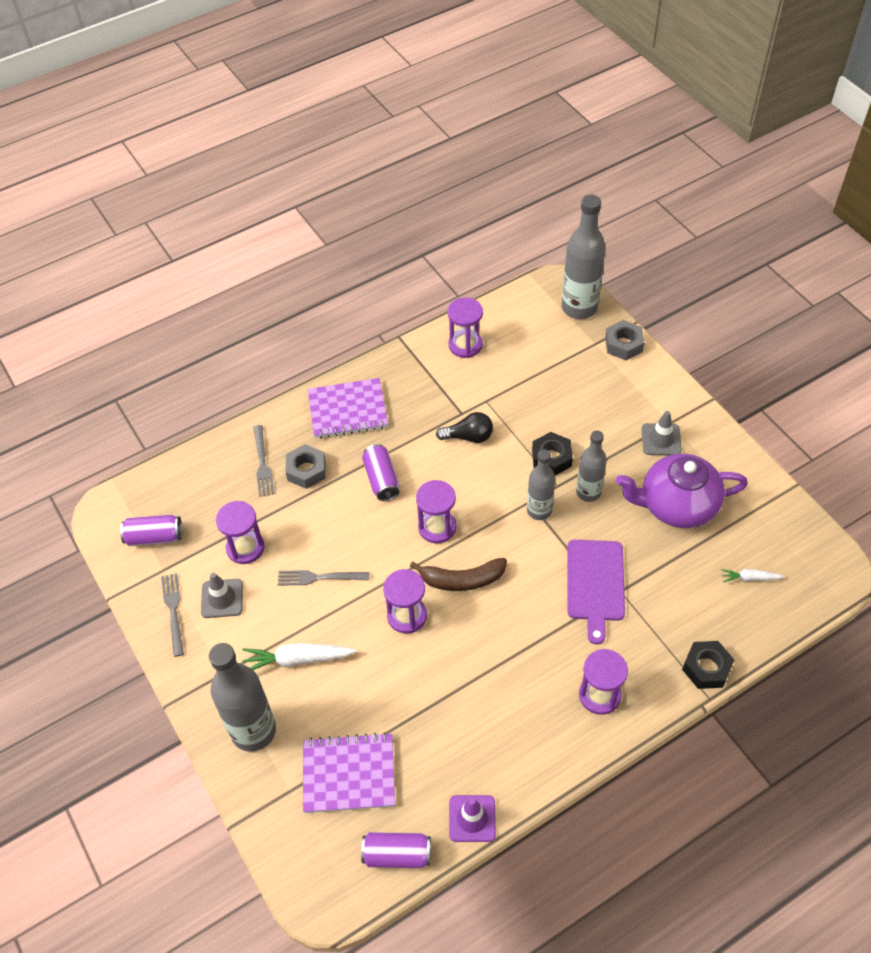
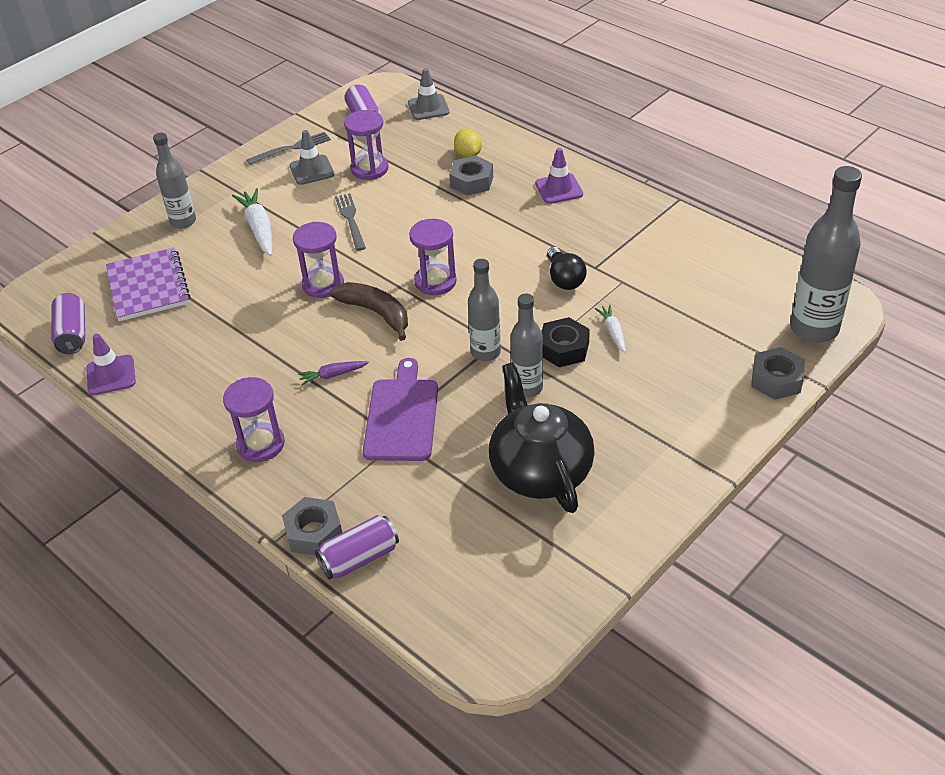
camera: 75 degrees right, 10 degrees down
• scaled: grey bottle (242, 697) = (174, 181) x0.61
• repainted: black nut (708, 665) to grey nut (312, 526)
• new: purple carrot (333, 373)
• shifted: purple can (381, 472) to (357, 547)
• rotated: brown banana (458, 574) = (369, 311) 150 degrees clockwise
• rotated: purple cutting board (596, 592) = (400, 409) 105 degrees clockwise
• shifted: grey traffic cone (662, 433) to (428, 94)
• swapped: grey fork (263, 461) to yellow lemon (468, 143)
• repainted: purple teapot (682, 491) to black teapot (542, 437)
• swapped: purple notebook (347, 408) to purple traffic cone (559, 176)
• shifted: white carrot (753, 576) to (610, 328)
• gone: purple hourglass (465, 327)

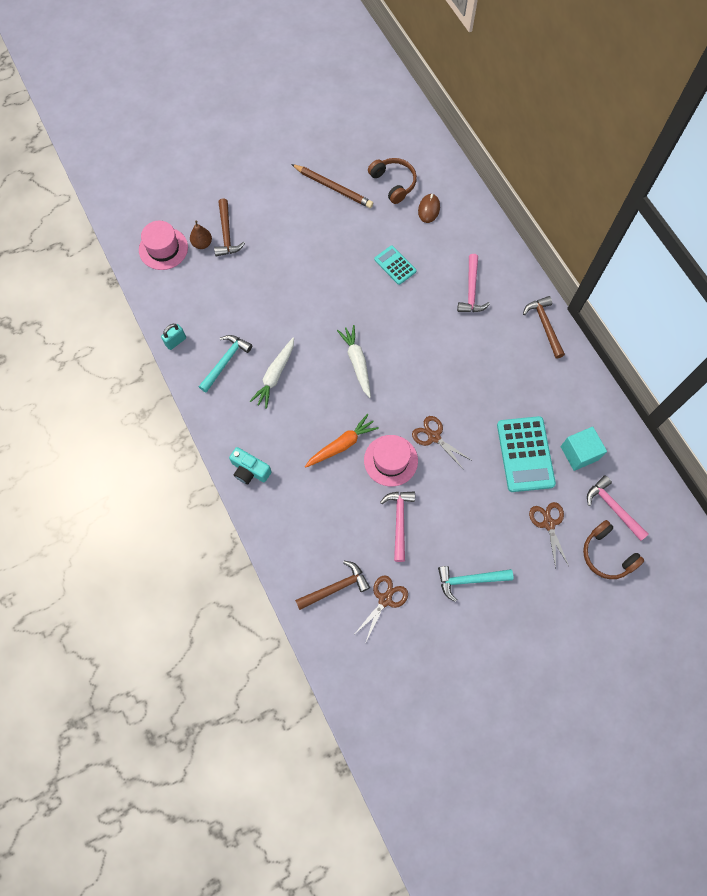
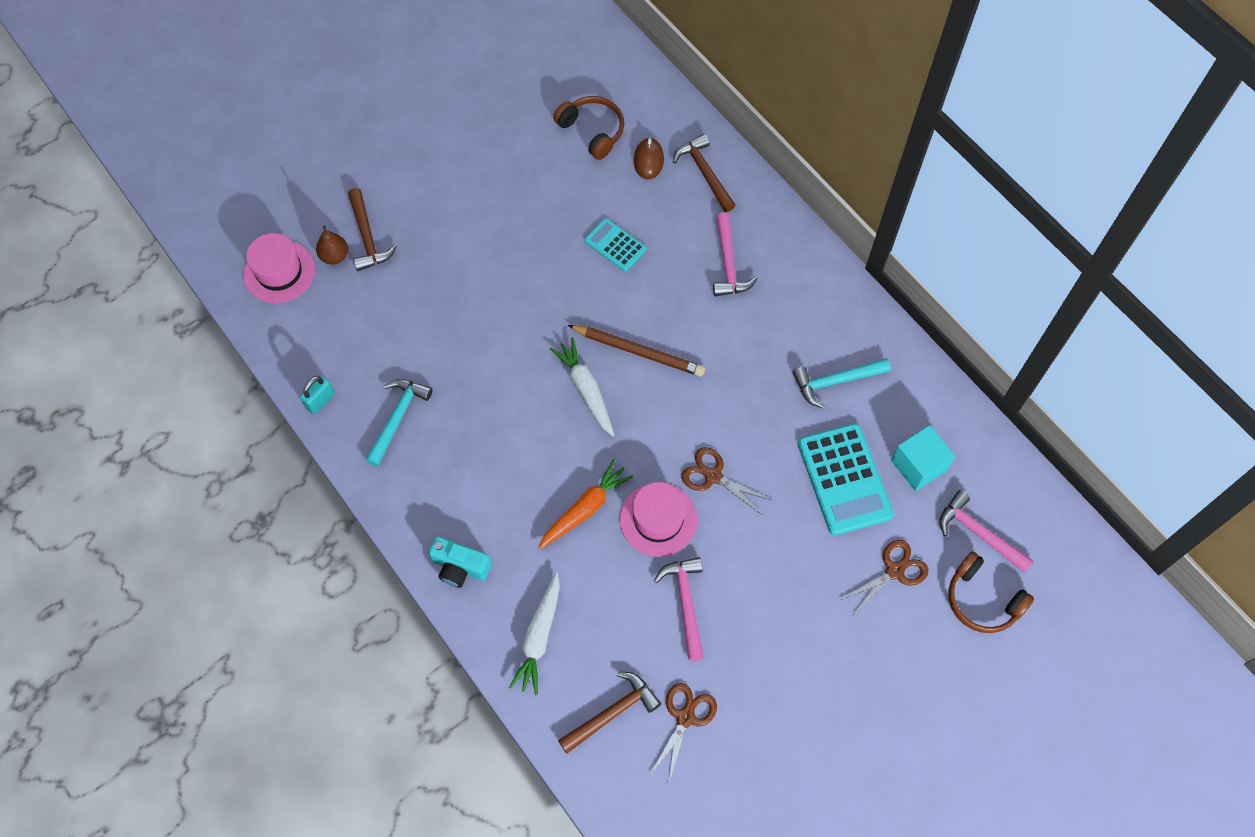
camera: 10 degrees left, 5 degrees down
• shifted: white carrot (272, 373) to (534, 634)
• shifted: brown pencil (332, 186) to (636, 351)
• shifted: brown hammer (544, 327) to (704, 173)
• shifted: turquoise hammer (475, 584) to (842, 383)
• rotated: brown scissors (549, 535) = (885, 577) 75 degrees clockwise

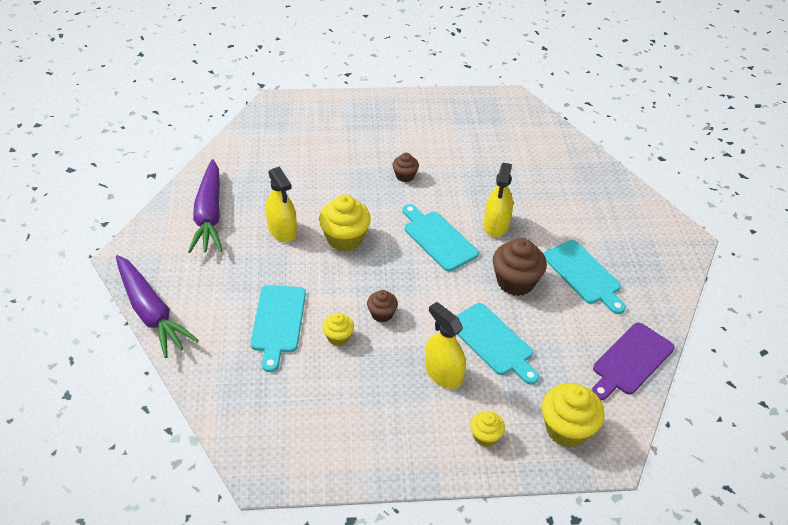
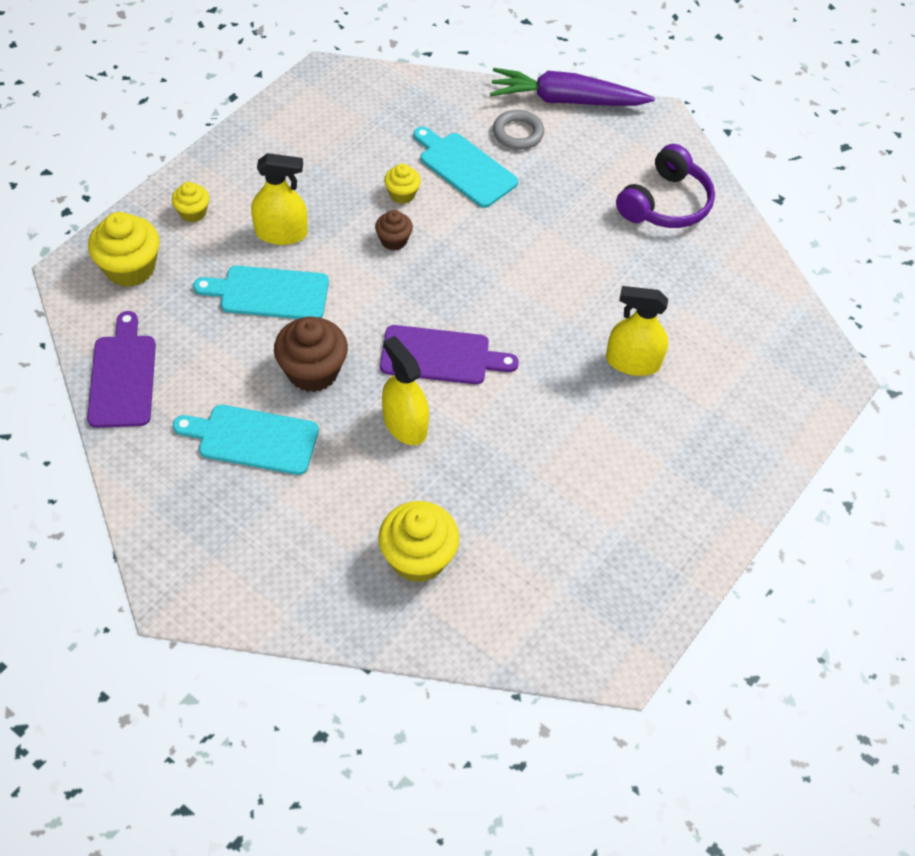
camera: 130 degrees right, 10 degrees up
• shifted: yellow cupcake (345, 223) to (418, 541)
• repainted: turquoise cutting board (440, 237) to purple cutting board (449, 354)
• new: grey ring (518, 130)
• shifted: yellow spray bottle (281, 204) to (637, 331)
• swapped: purple carrot (205, 206) to purple headphones (665, 186)
• gone: brown cupcake (405, 167)

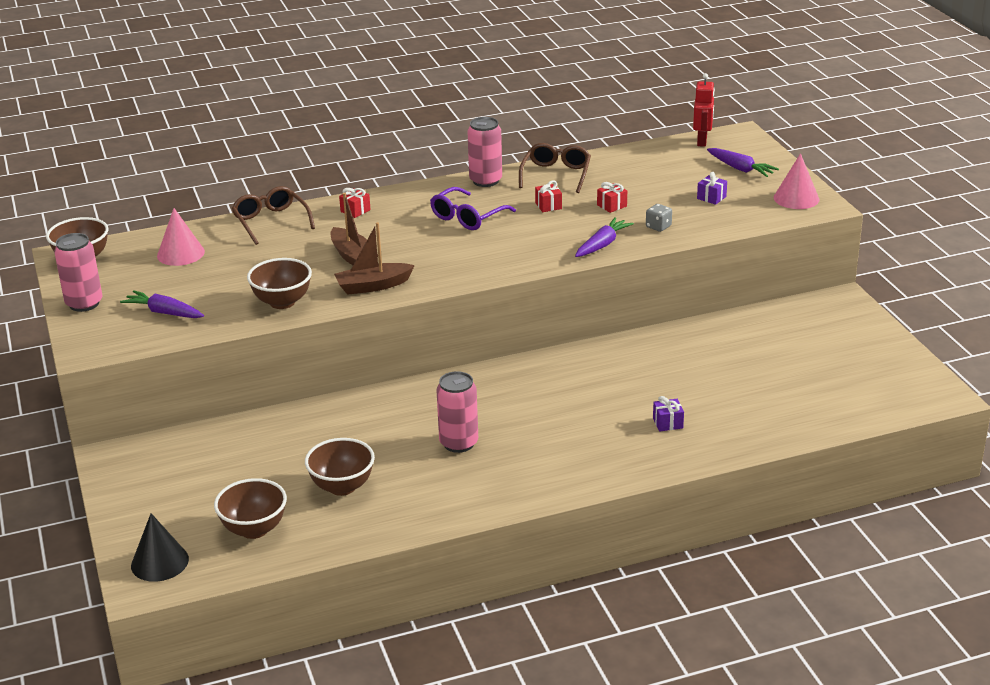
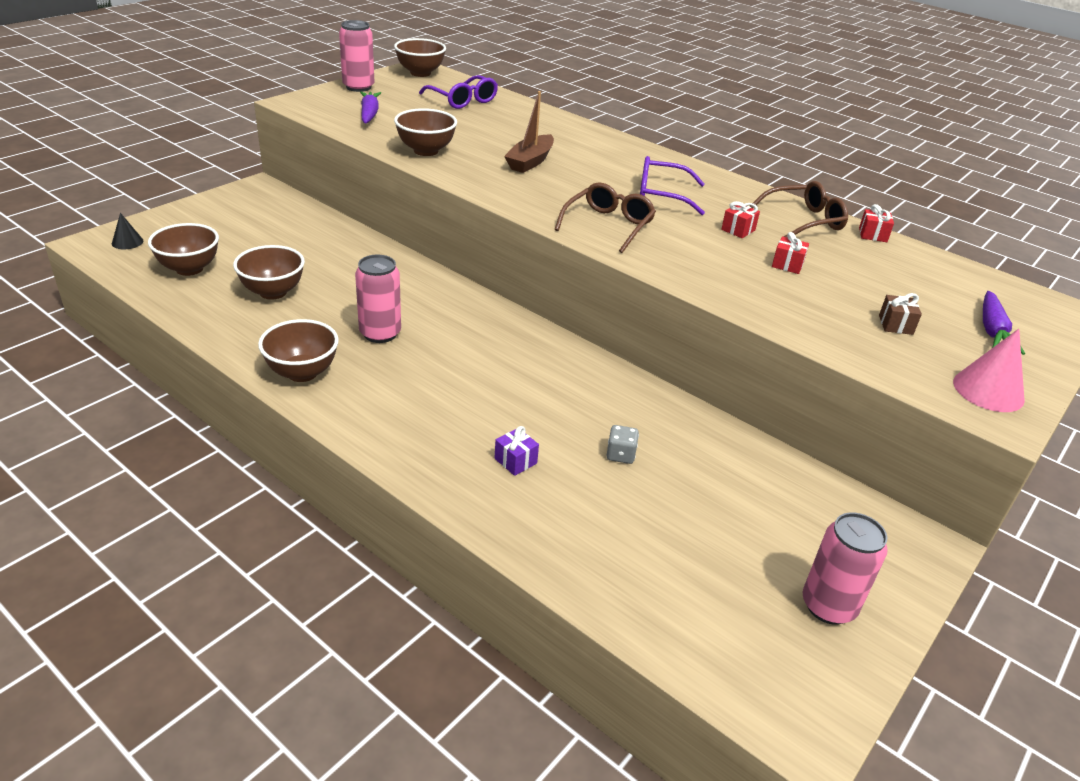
camera: 55 degrees right, 5 degrees up
• scaled: black cone (160, 547) = (127, 231) x0.60
• new: brown bowl (298, 350)
• swapped: pink cone (181, 237) to purple glasses (458, 92)
• shifted: brown glasses (273, 215) to (605, 217)
• shifted: grey dice (659, 218) to (622, 444)
• shifted: pink can (485, 152) to (845, 569)
• shifted: red gift (355, 203) to (876, 223)
• repainted: purple gift (712, 188) to brown gift (900, 314)
• gone: brown boat (374, 258)
• gone: purple carrot (604, 237)
• gone: red robot (704, 110)

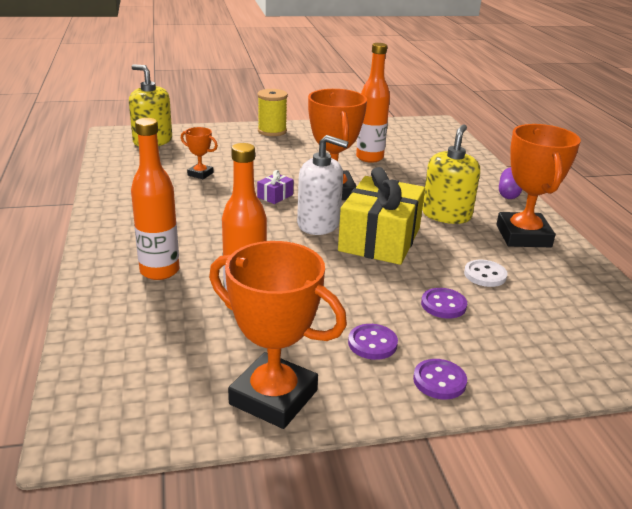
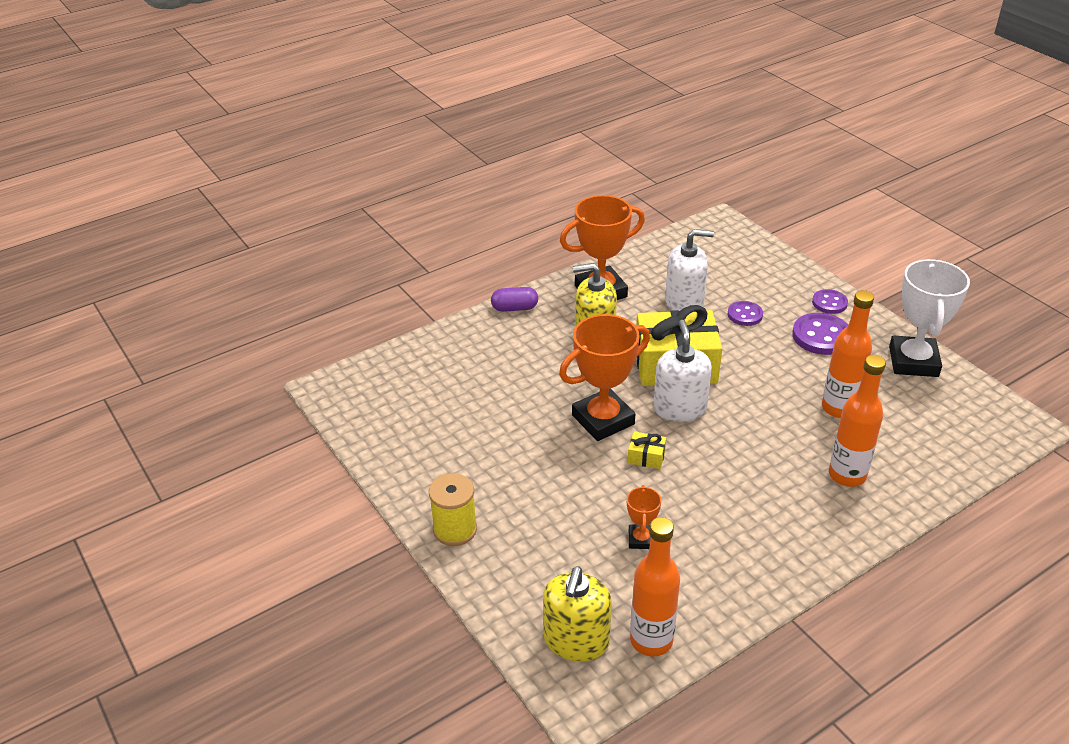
camera: 110 degrees left, 10 degrees up
• repainted: purple gift (275, 187) to yellow gift (647, 450)
• shifted: orange bottle (373, 103) to (655, 587)
• swapped: white button (486, 273) to white soap dispenser (689, 270)
• scaled: purple button (373, 342) = (820, 334) x1.60
• repainted: orange trophy (278, 335) to white trophy (929, 318)

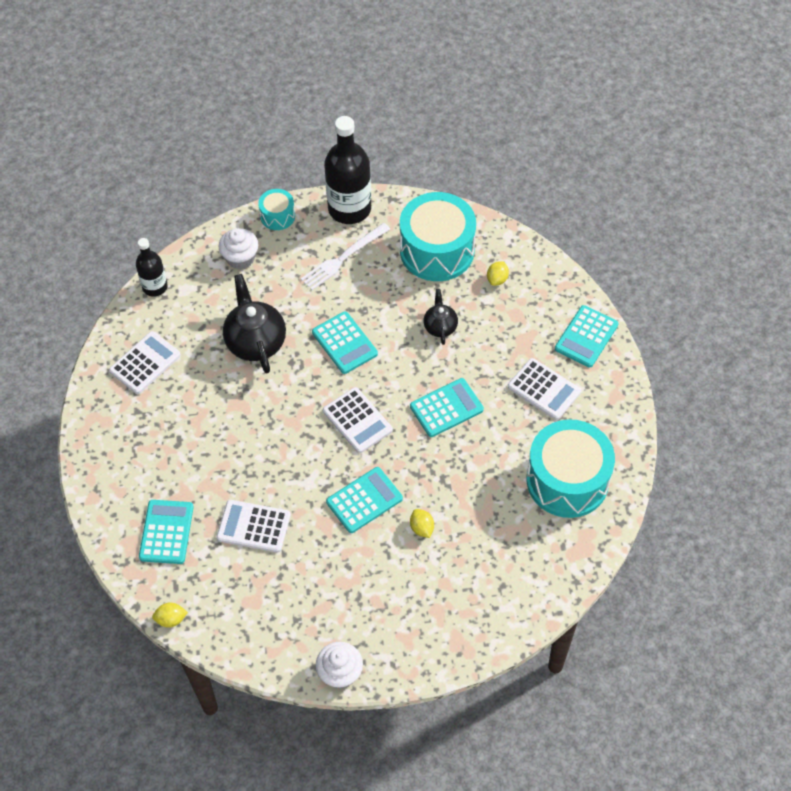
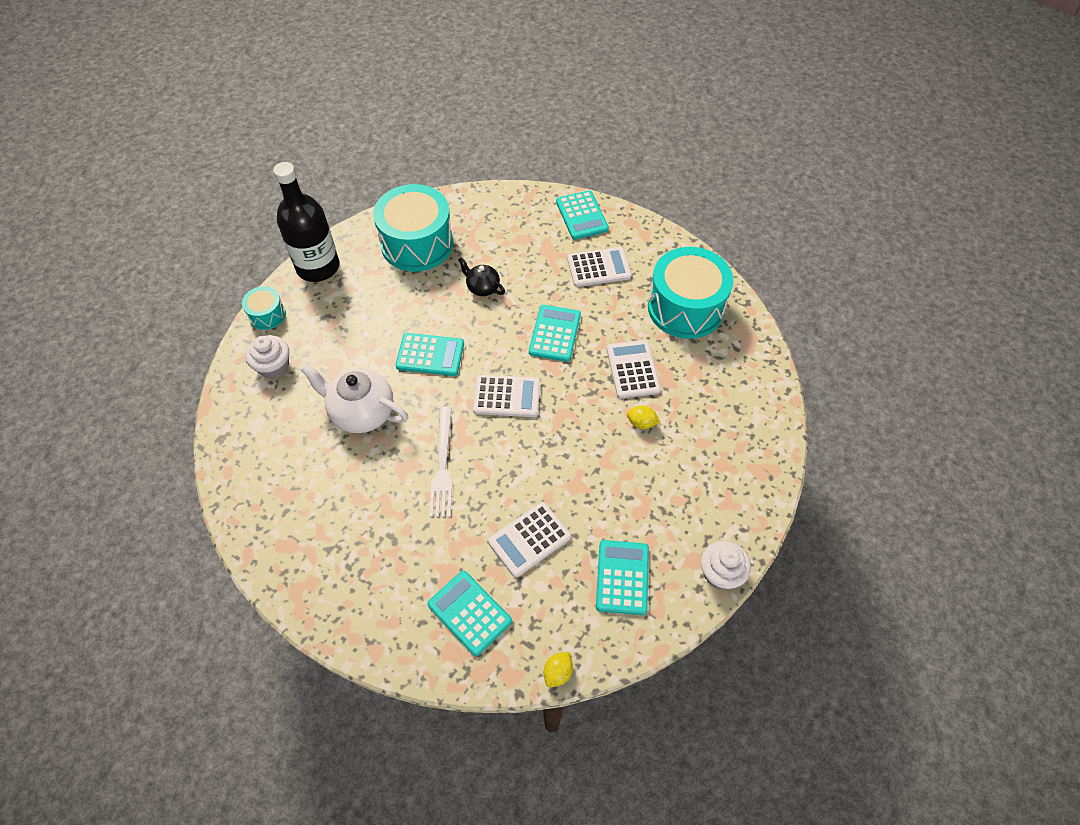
camera: 50 degrees left, 0 degrees up
• repainted: black teapot (254, 323) to white teapot (354, 398)
• shifted: white fork (345, 256) to (440, 462)
• shifted: turquoise calculator (364, 500) to (622, 577)
• shifted: white calculator (145, 362) to (634, 369)
• gone: black bottle (152, 267)
• gone: yellow lemon (498, 273)

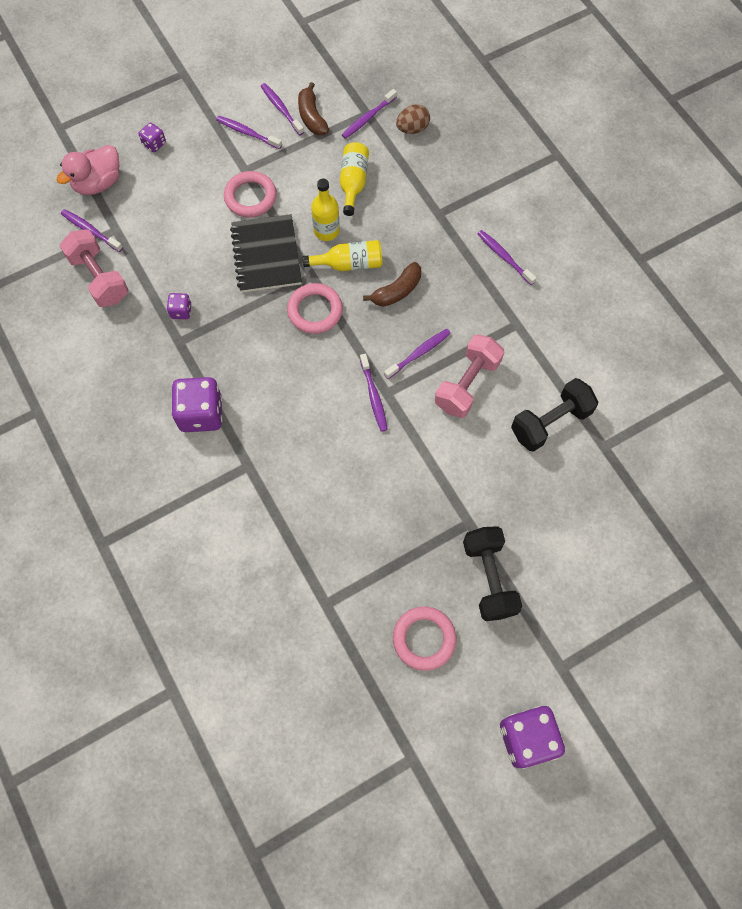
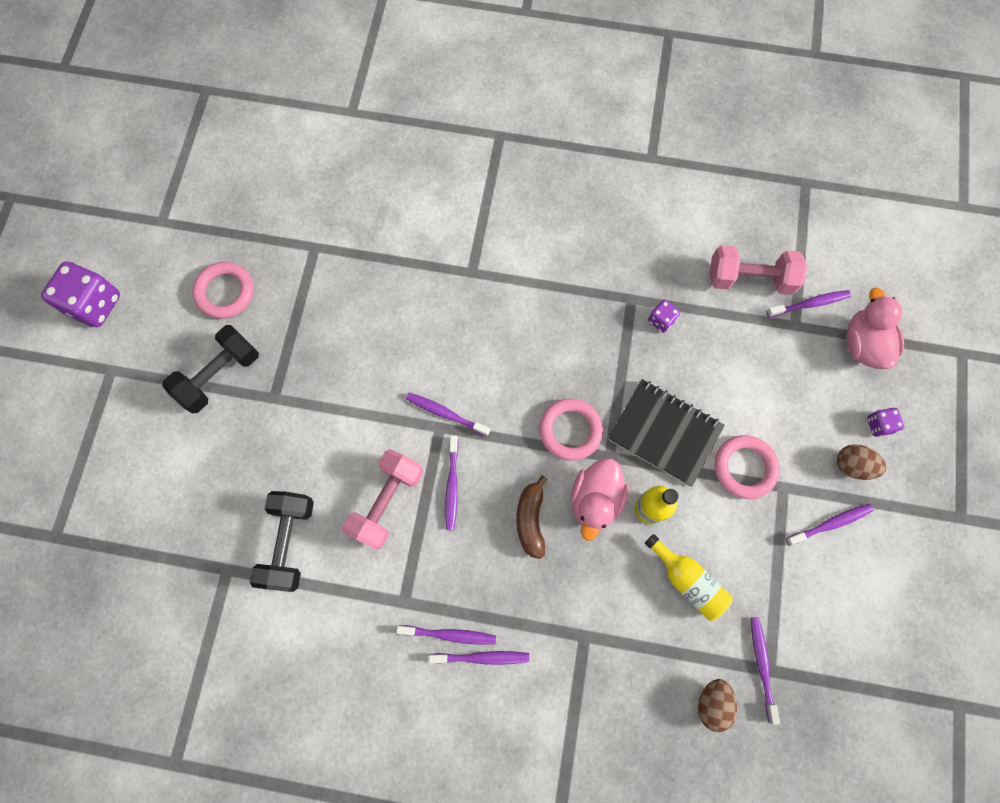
camera: 130 degrees right, 5 degrees up
• rotated: black dumbbell (493, 573) = (211, 369) 75 degrees counterclockwise
• rotated: pink dumbbell (469, 376) = (382, 499) 45 degrees clockwise
• shifted: purple toothbrush (282, 109) to (446, 635)
• swapped: yellow bottle (342, 255) to pink duck (600, 499)
• new: brown egg (861, 462)
• gone: purple dice (197, 404)
• gone: brown banana (313, 108)

